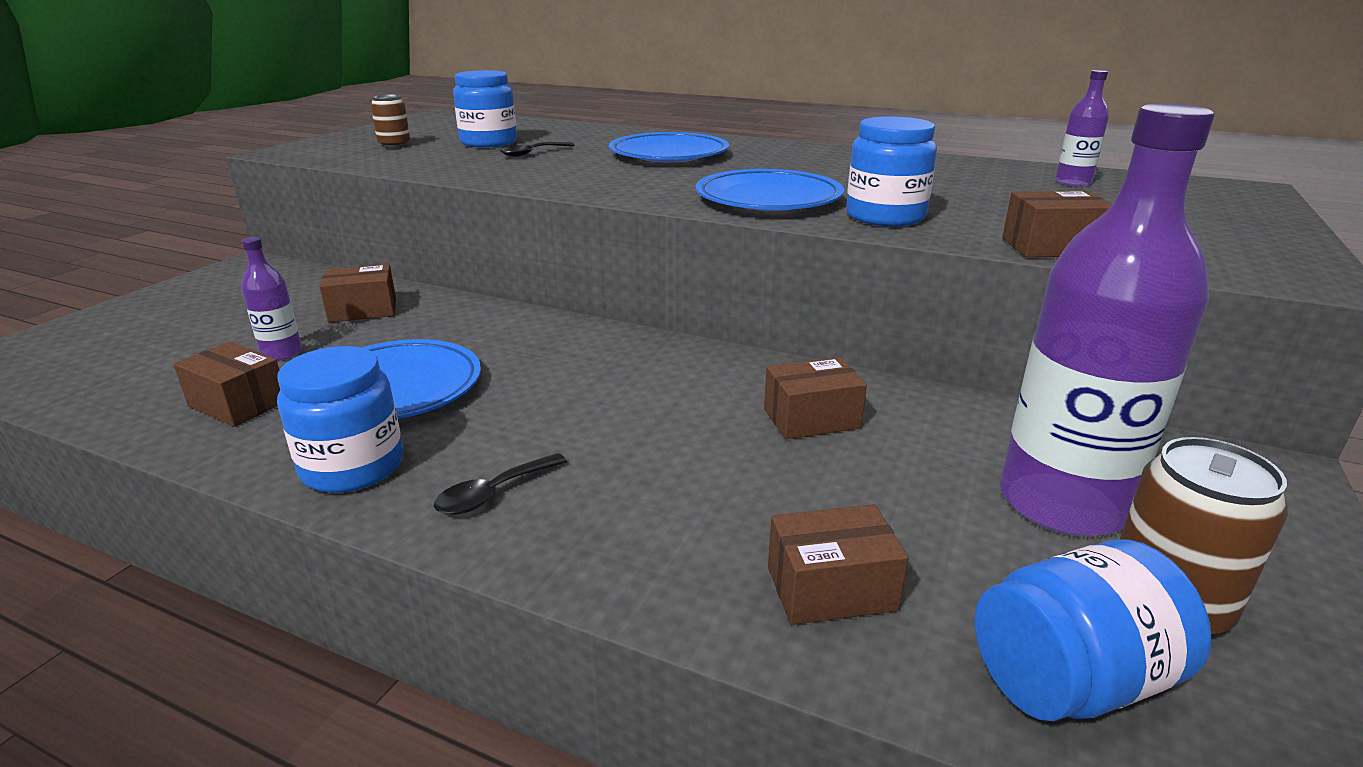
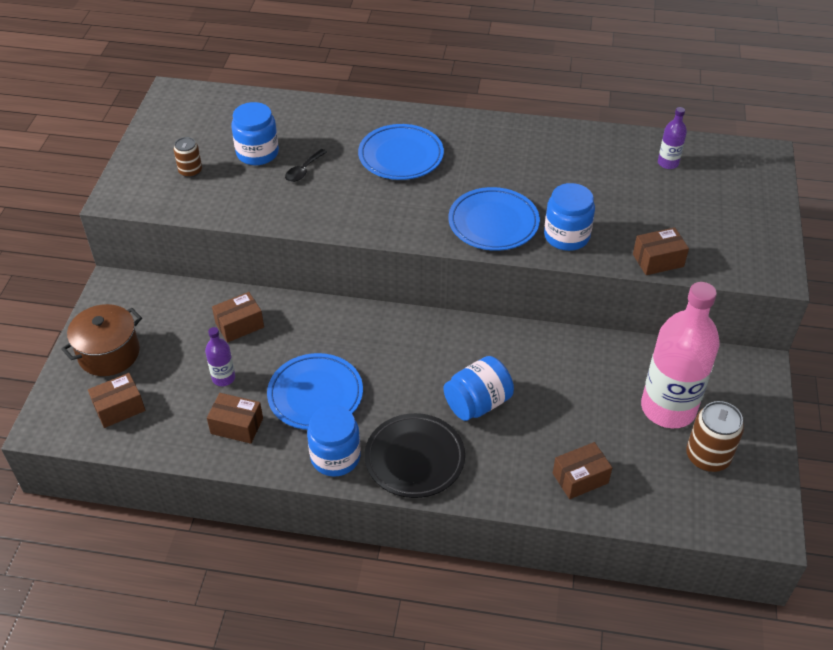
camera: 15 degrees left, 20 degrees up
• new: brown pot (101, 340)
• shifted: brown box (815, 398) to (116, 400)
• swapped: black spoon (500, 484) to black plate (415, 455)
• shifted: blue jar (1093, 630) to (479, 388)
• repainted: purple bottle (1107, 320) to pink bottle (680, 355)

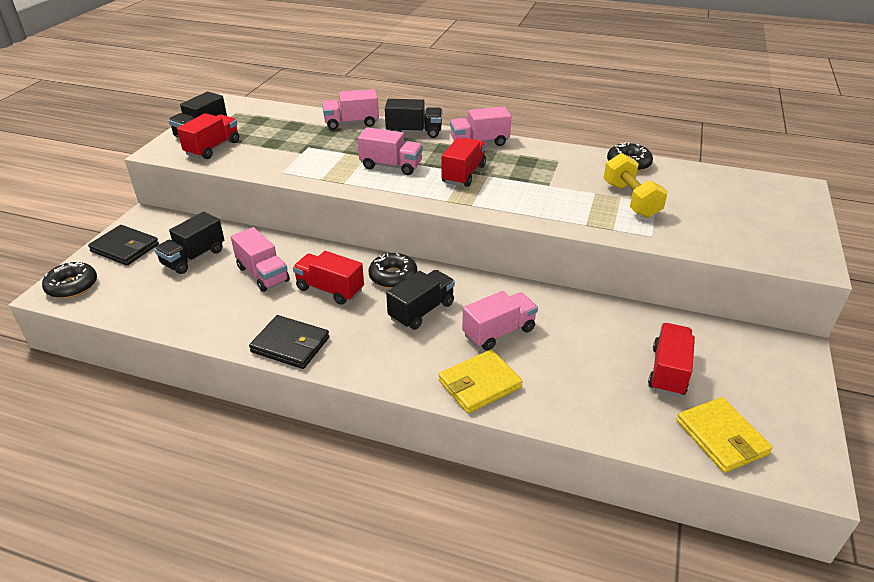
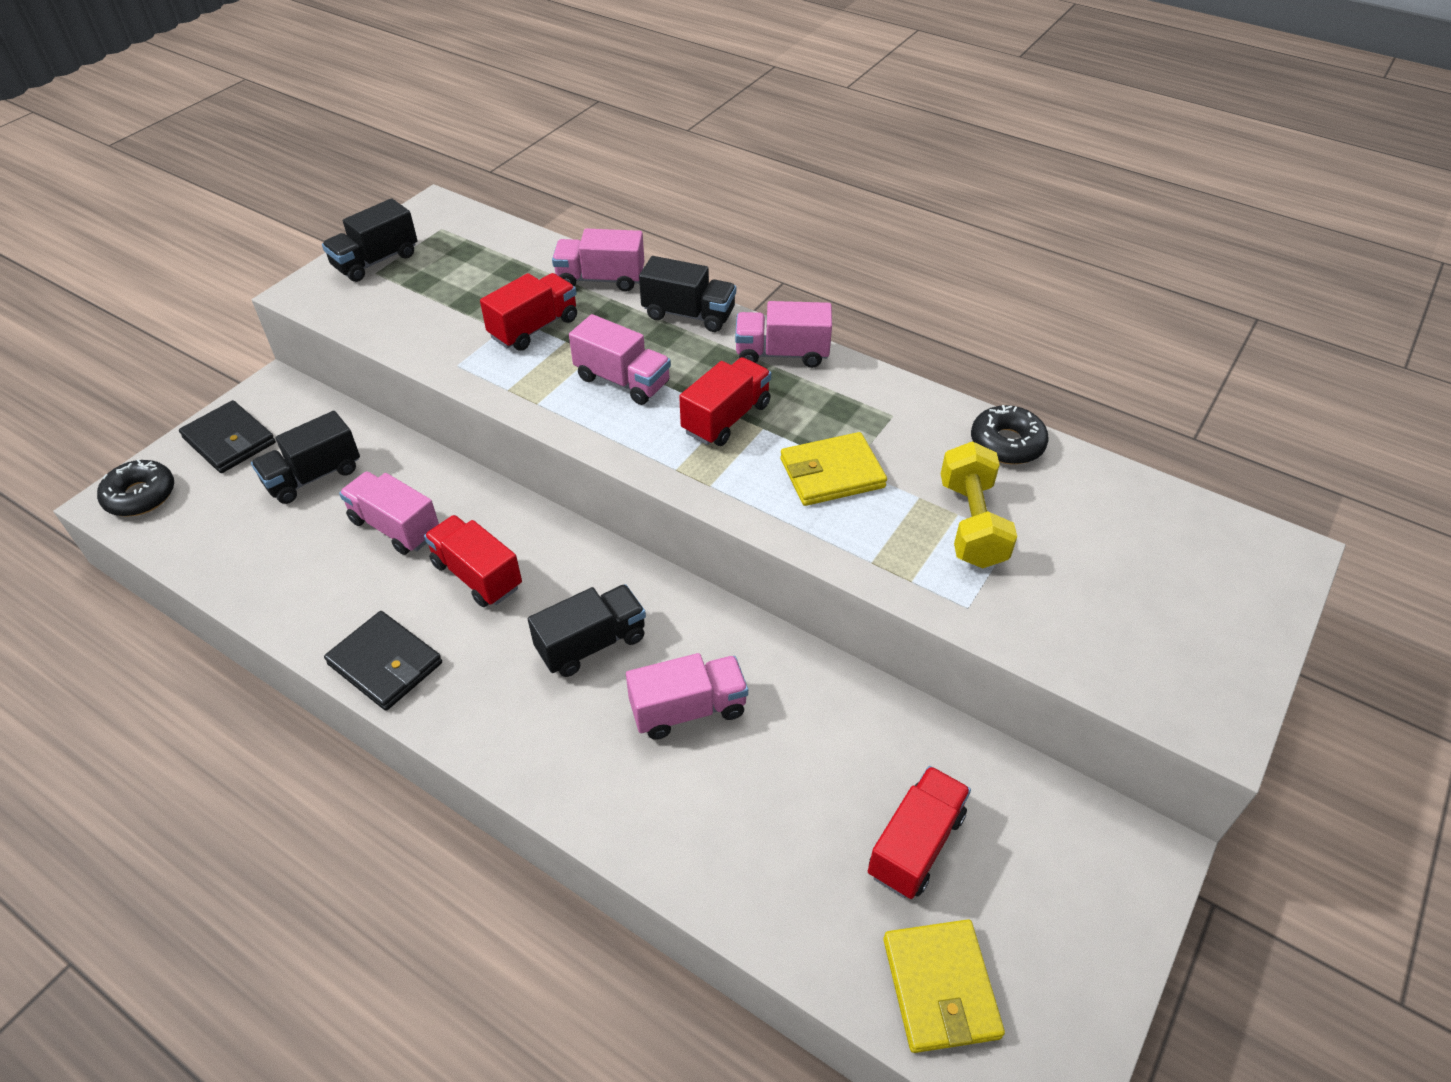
camera: 15 degrees right, 10 degrees up
• rotated: pink truck (260, 259) = (389, 513) 150 degrees clockwise
• shifted: red truck (208, 136) to (528, 312)
• shifted: yellow wallet (480, 381) to (833, 469)
• gone: black donut (393, 270)

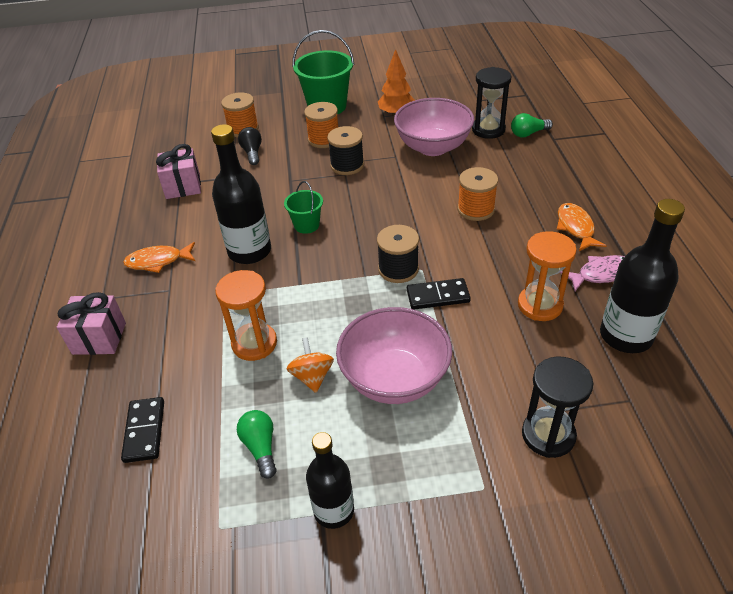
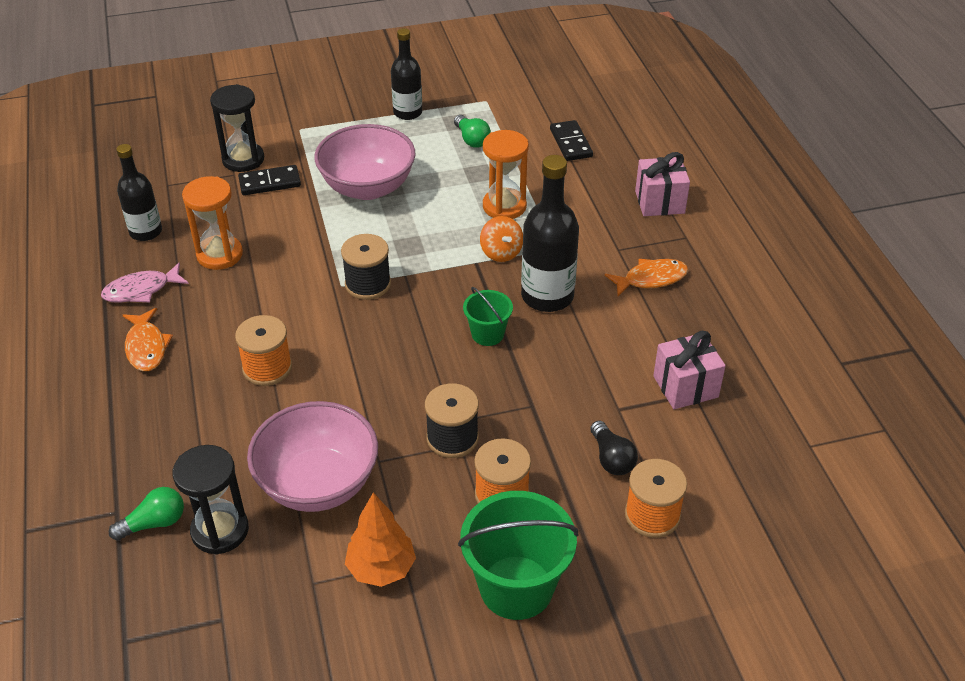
camera: 170 degrees right, 0 degrees up
• scaled: black bottle (642, 276) = (139, 192) x0.65
• shifted: black domino (439, 293) to (269, 180)
• shifted: orange spinning top (310, 365) to (501, 239)

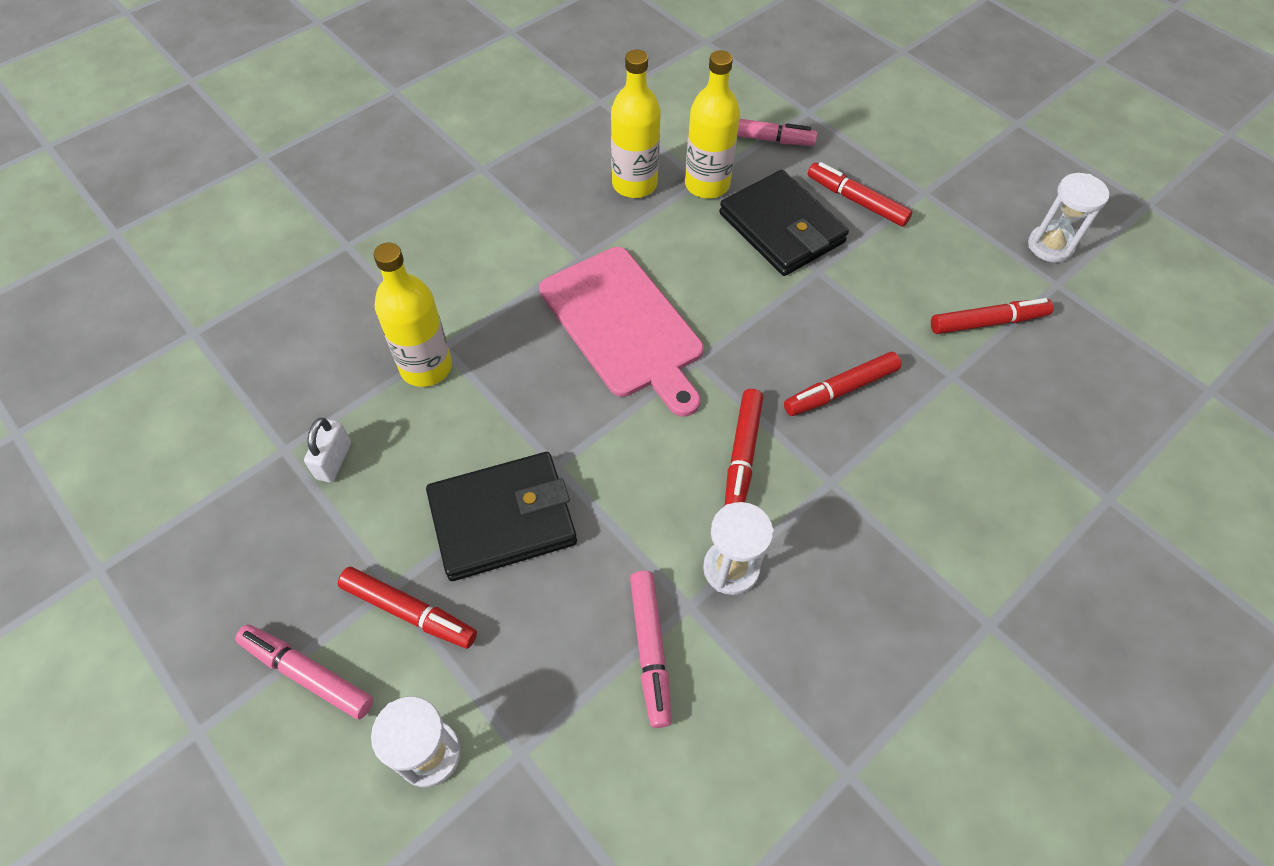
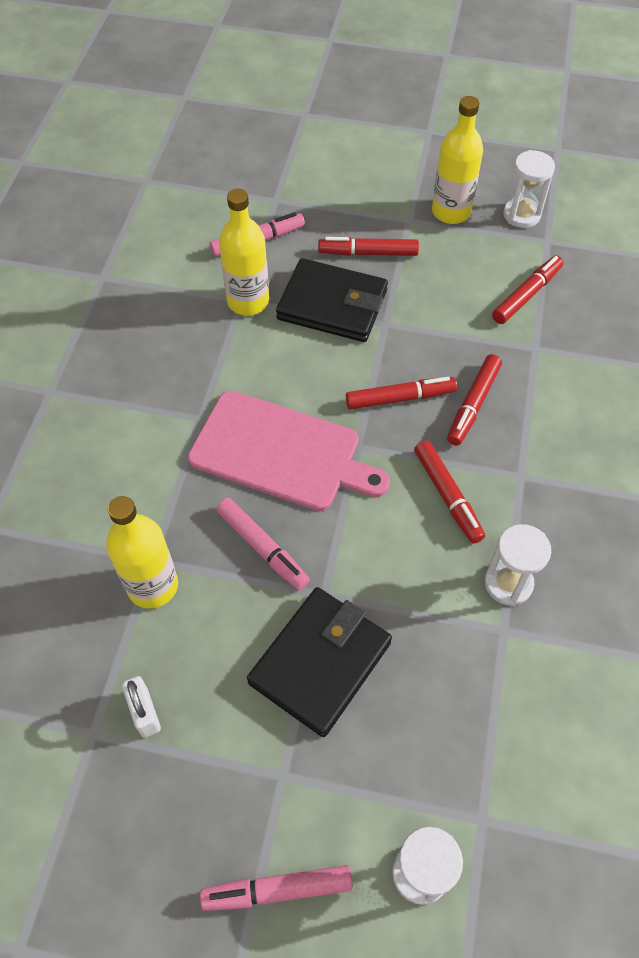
camera: 35 degrees left, 0 degrees up
• shifted: pink marker (651, 649) to (263, 544)
• shifted: red marker (407, 608) to (401, 393)
• shifted: yellow bottle (636, 124) to (457, 160)

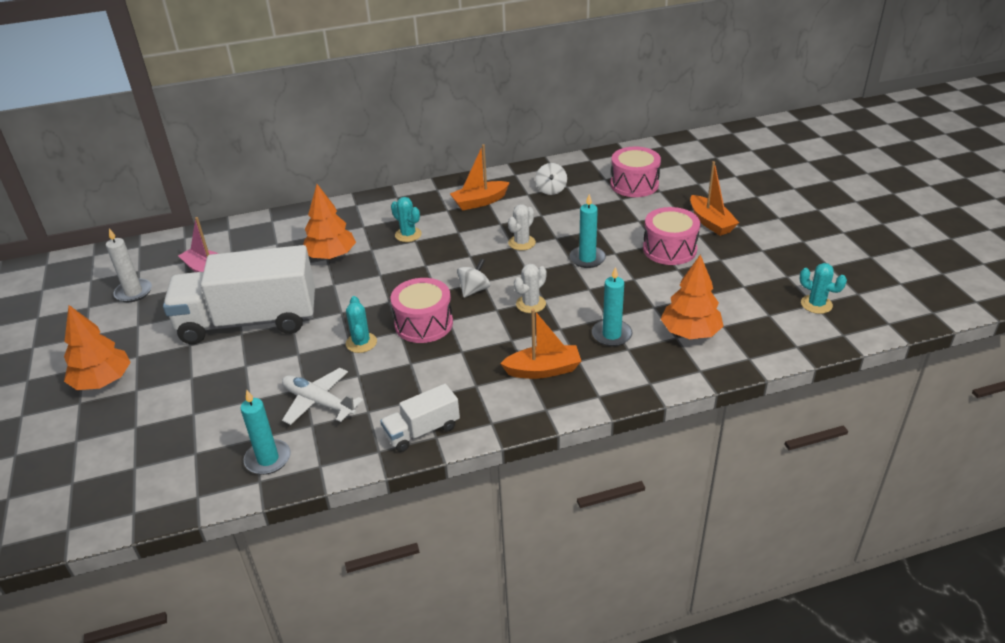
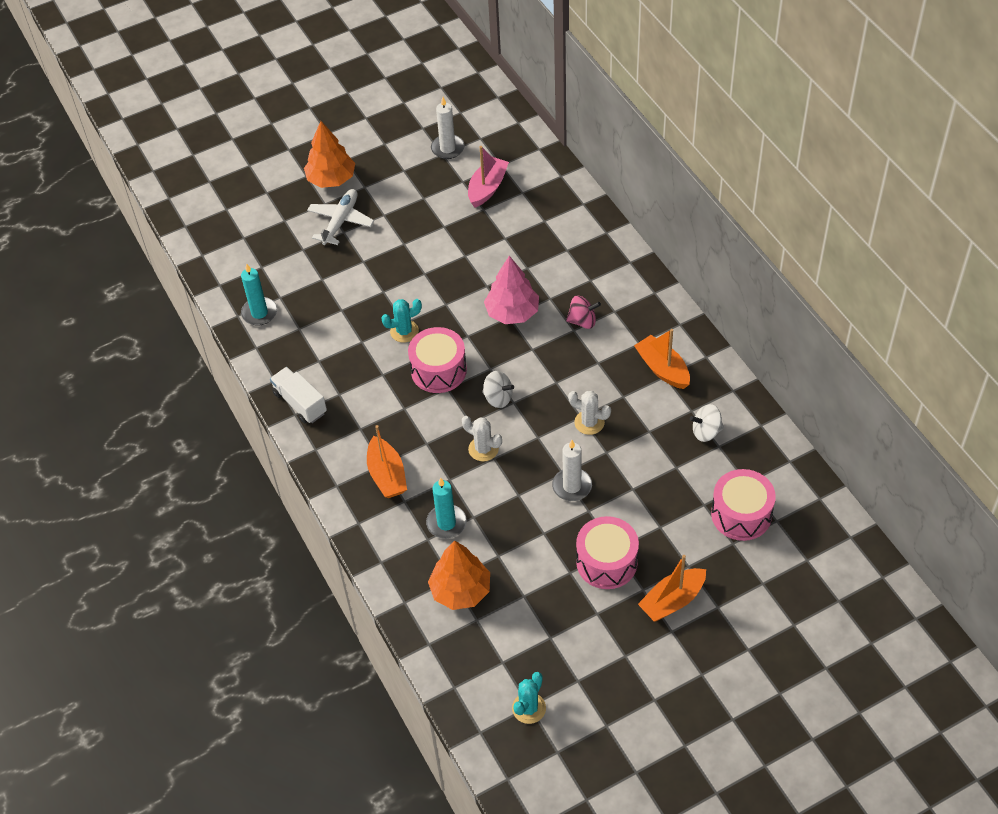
camera: 80 degrees right, 15 degrees up
• shifted: white plane (322, 396) to (340, 217)
• new: pink tree (511, 290)
• repainted: turquoise candle (587, 231) to white candle (572, 470)
• swapped: turquoise cactus (406, 219) to pink spinning top (583, 312)
• gone: white truck (239, 294)
• gone: orange tree (329, 221)

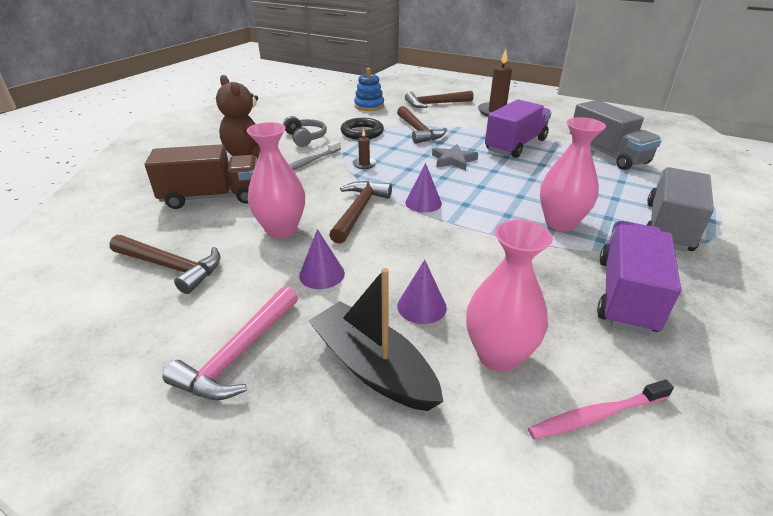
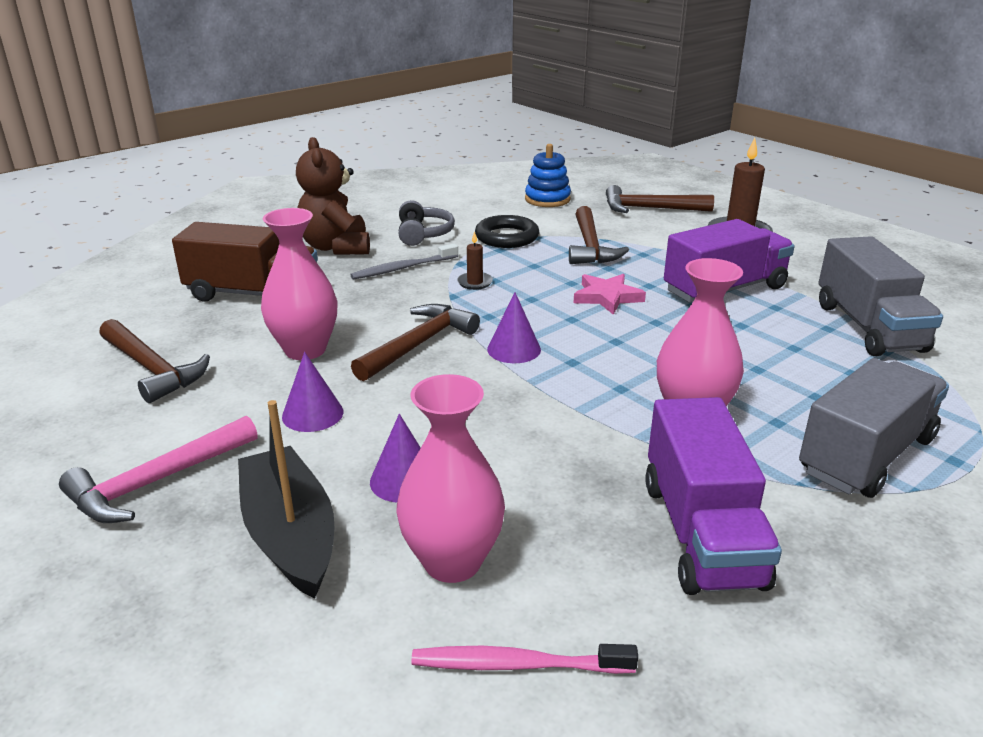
camera: 20 degrees right, 5 degrees down
• repainted: grey star (455, 157) to pink star (610, 294)
• rotated: purple truck (639, 278) = (713, 496) 135 degrees clockwise

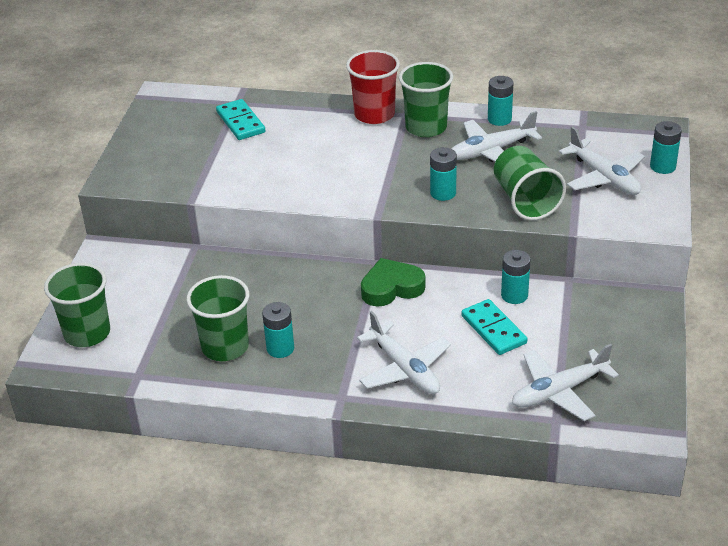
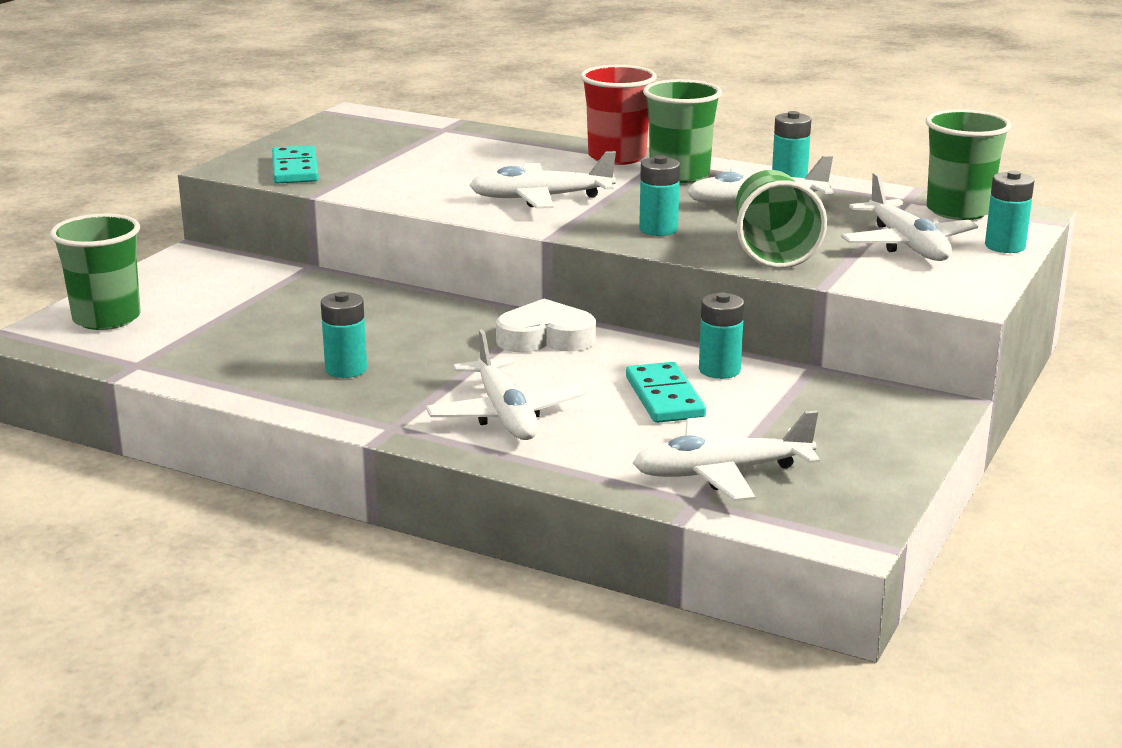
camera: 15 degrees right, 15 degrees down
• shifted: turquoise domino (240, 119) to (295, 164)
• new: white plane (542, 180)
• repainted: green heart (393, 282) to white heart (546, 326)
• shifted: green cup (217, 318) to (969, 164)

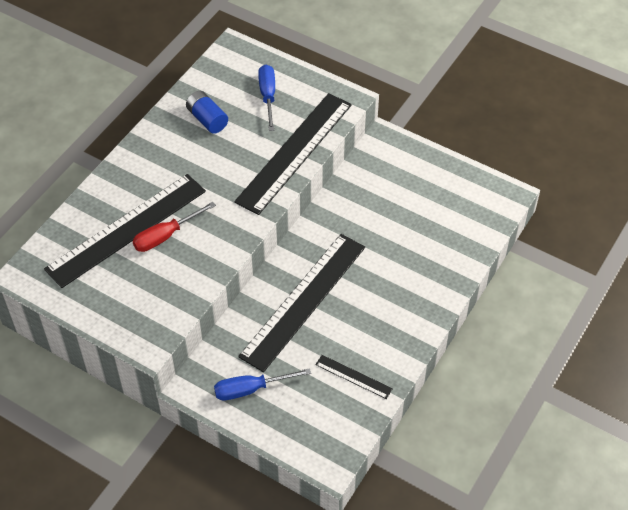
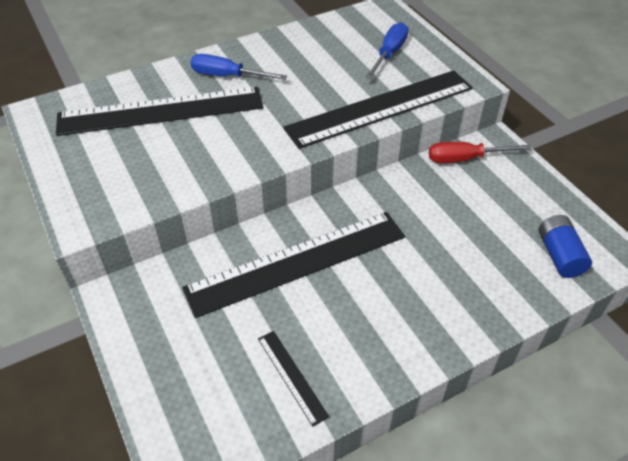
camera: 30 degrees right, 5 degrees down
• shifted: blue screwdriver (262, 384) to (239, 67)
• shifted: red screwdriver (174, 227) to (480, 152)
• shifted: blue battery (207, 112) to (565, 246)

